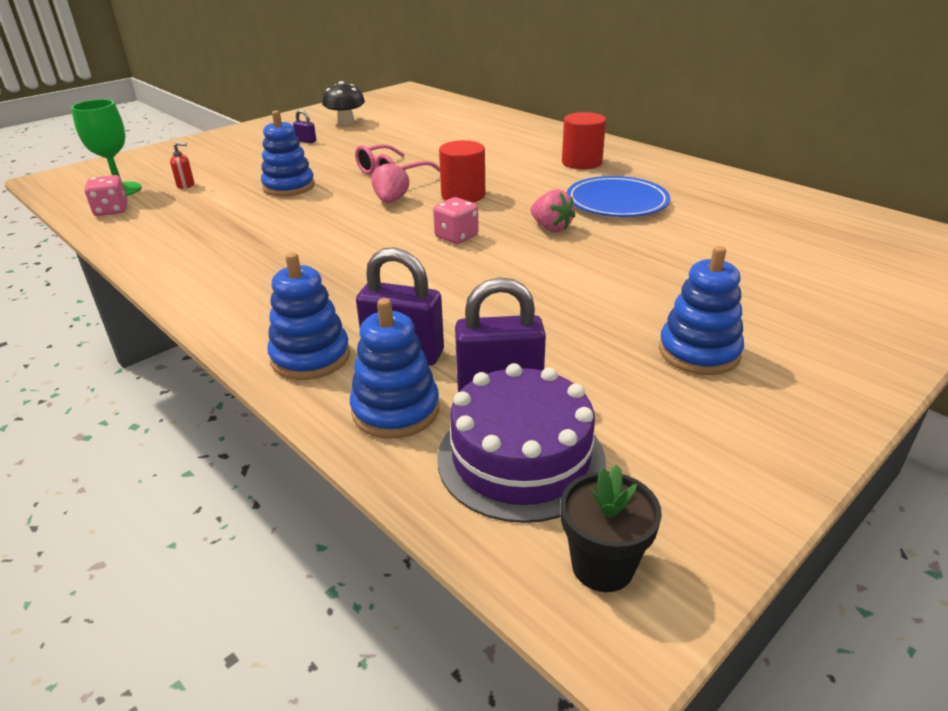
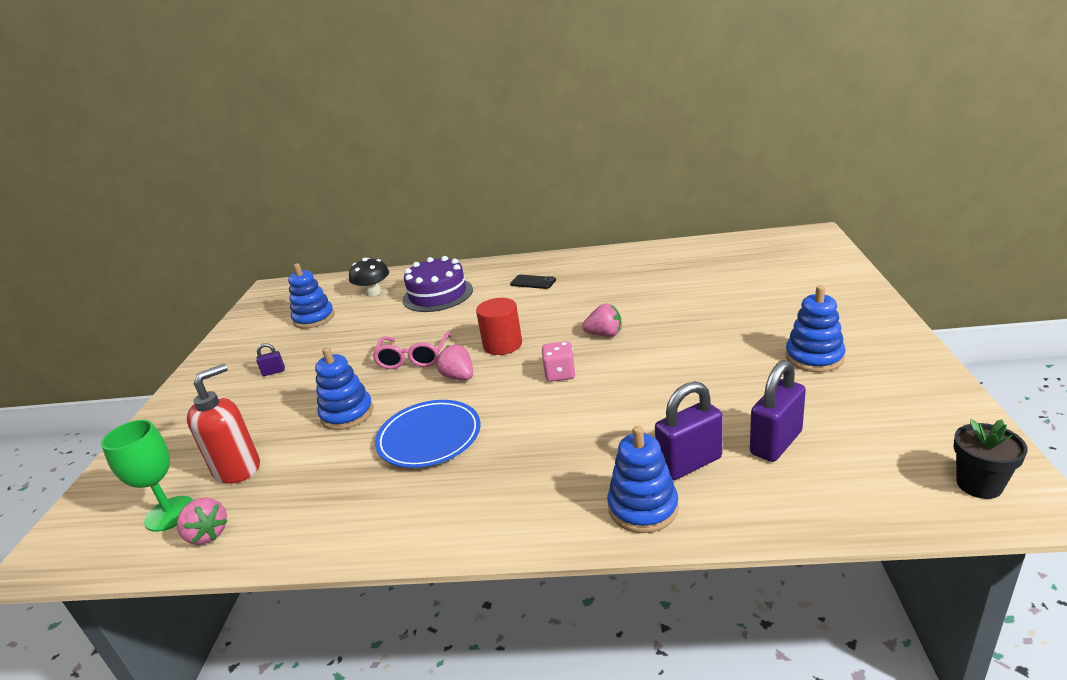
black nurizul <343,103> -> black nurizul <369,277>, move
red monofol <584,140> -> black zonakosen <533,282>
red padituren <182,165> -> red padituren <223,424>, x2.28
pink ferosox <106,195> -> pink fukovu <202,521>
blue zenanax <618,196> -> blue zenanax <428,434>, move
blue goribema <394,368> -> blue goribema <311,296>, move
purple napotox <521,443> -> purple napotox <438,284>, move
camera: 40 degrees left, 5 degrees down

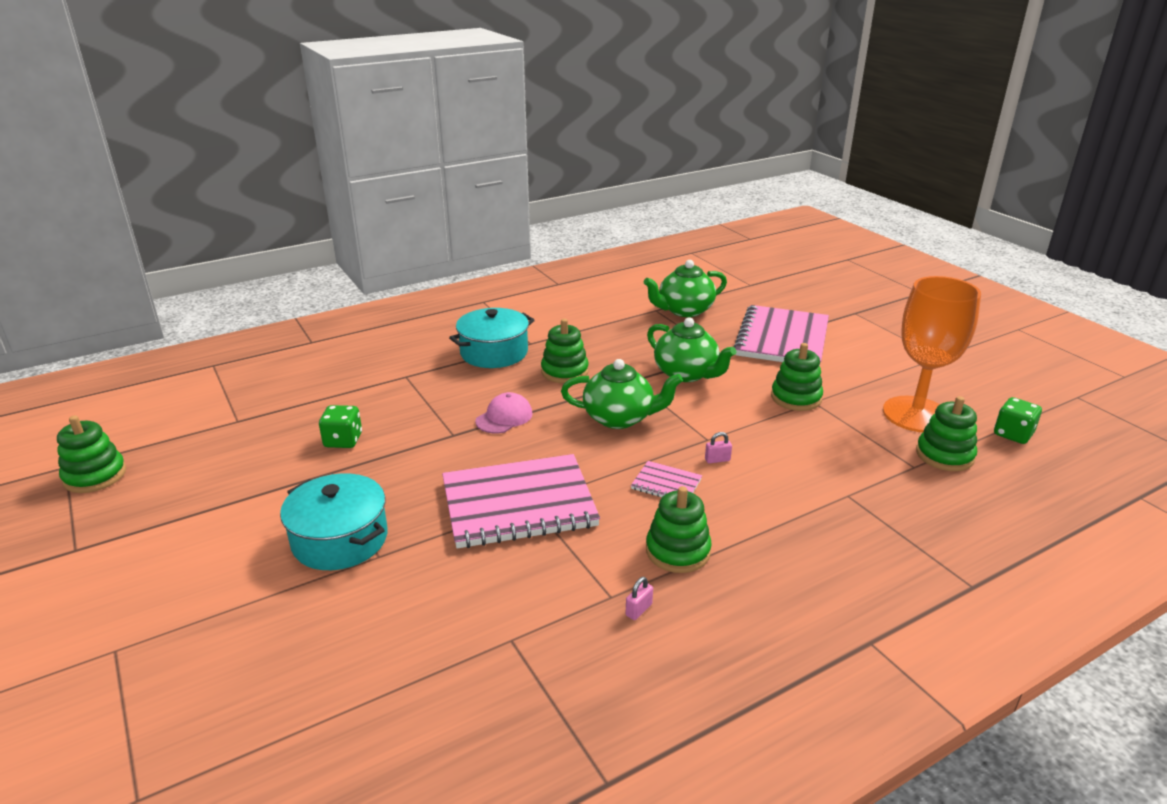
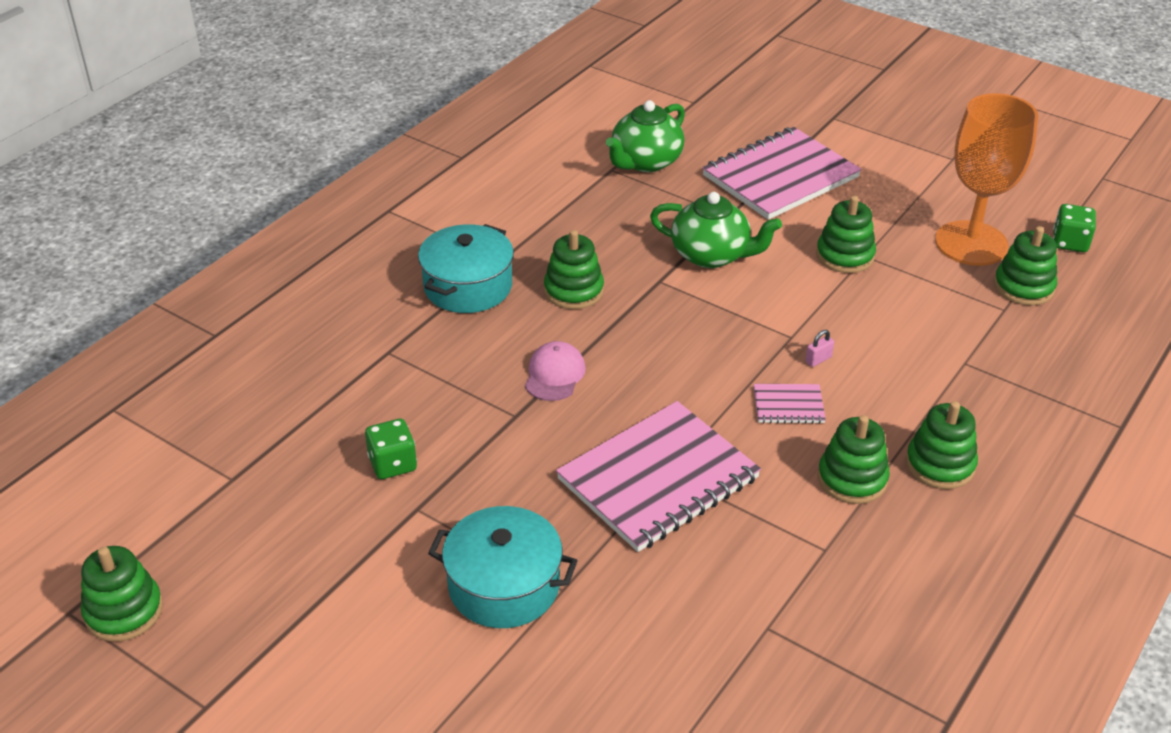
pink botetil <781,335> -> pink botetil <782,173>, 60 degrees clockwise
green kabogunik <622,394> -> none
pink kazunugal <639,598> -> none
none -> green goribema <942,445>
camera: 25 degrees left, 10 degrees up

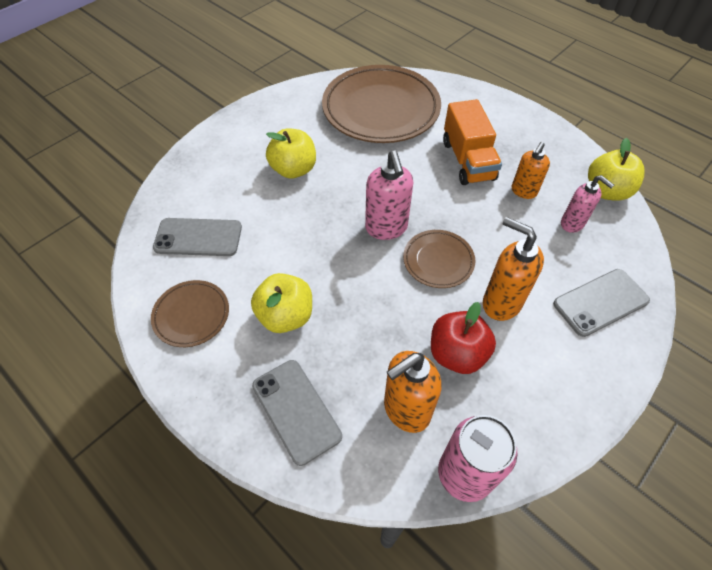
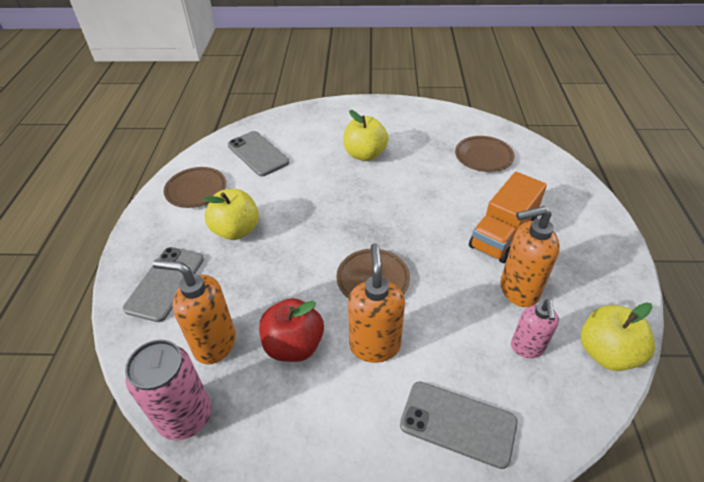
brown zenanax <381,104> -> brown zenanax <485,154>, x0.49
orange padituren <531,170> -> orange padituren <530,256>, x1.52
pink padituren <389,195> -> none
camera: 50 degrees right, 10 degrees down

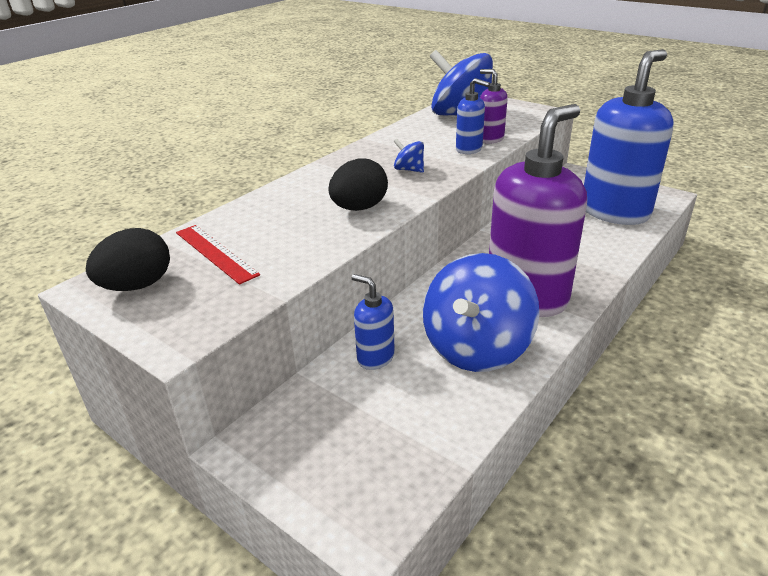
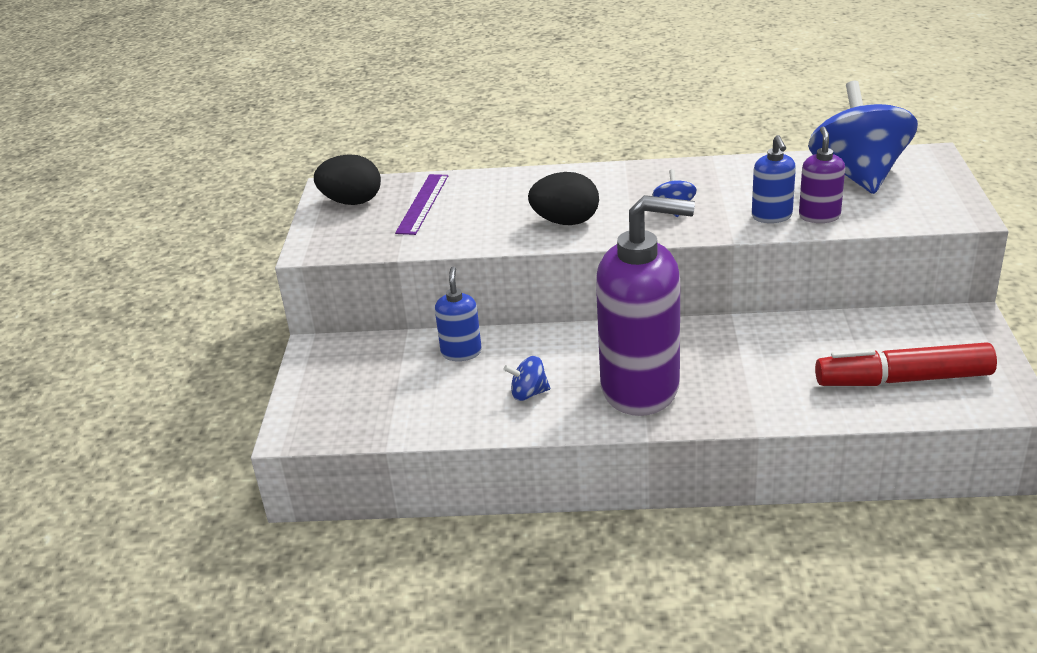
blue padituren <629,137> -> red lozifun <906,364>
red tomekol <218,255> -> purple tomekol <421,204>
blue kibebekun <481,312> -> blue kibebekun <526,378>, x0.41
camera: 55 degrees right, 0 degrees up

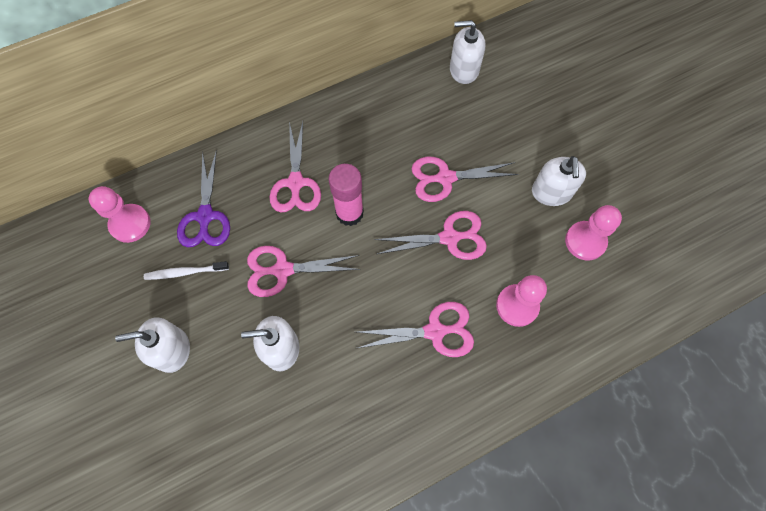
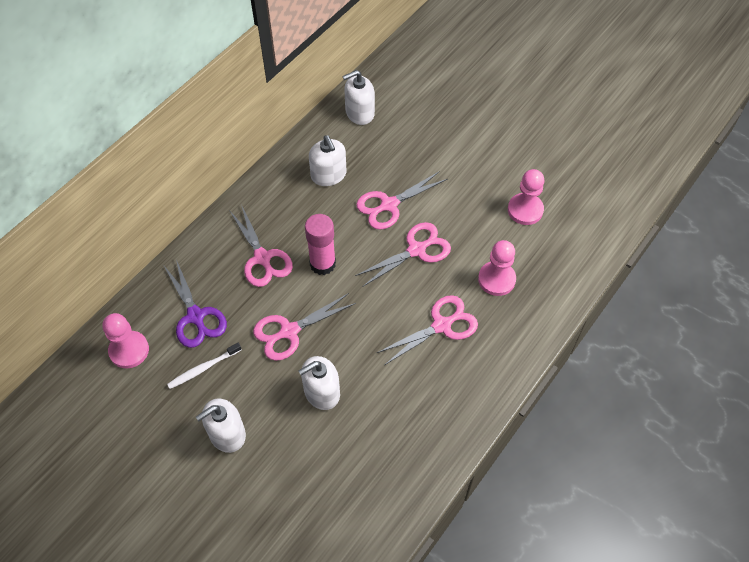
white padituren <559,181> -> white padituren <327,160>, move
camera: 25 degrees left, 10 degrees down

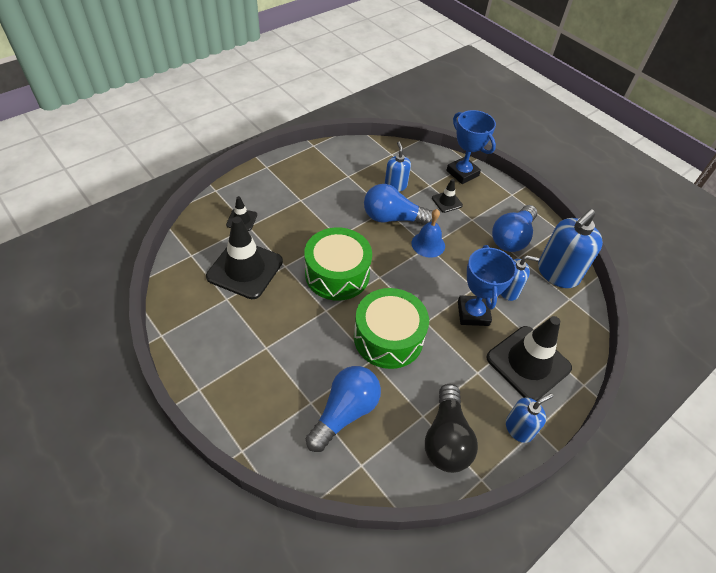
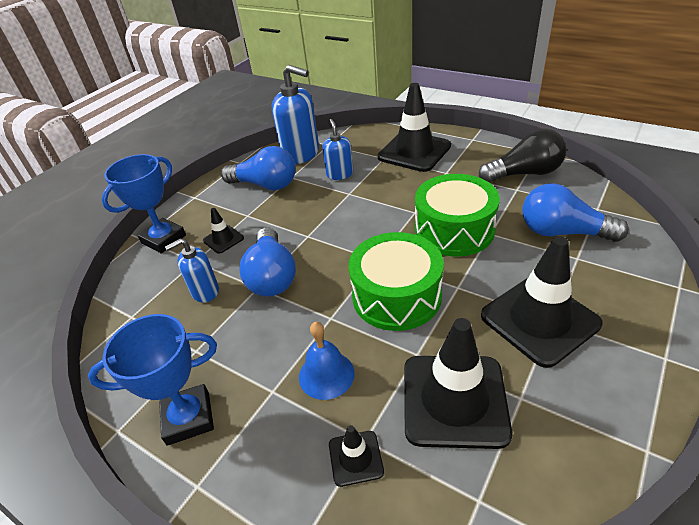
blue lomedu <428,233> -> blue lomedu <327,361>, move
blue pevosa <487,285> -> blue pevosa <152,380>, move
blue padituren <529,418> -> none
none -> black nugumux <542,302>
camera: 100 degrees left, 10 degrees down

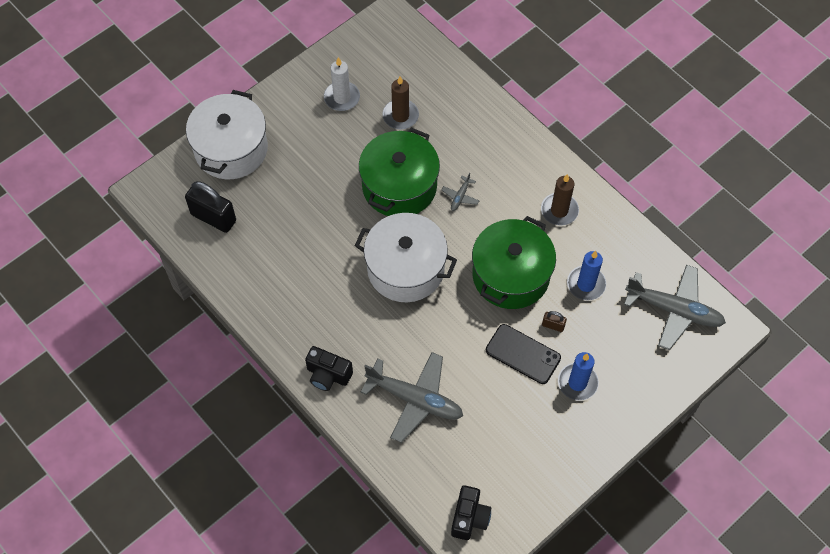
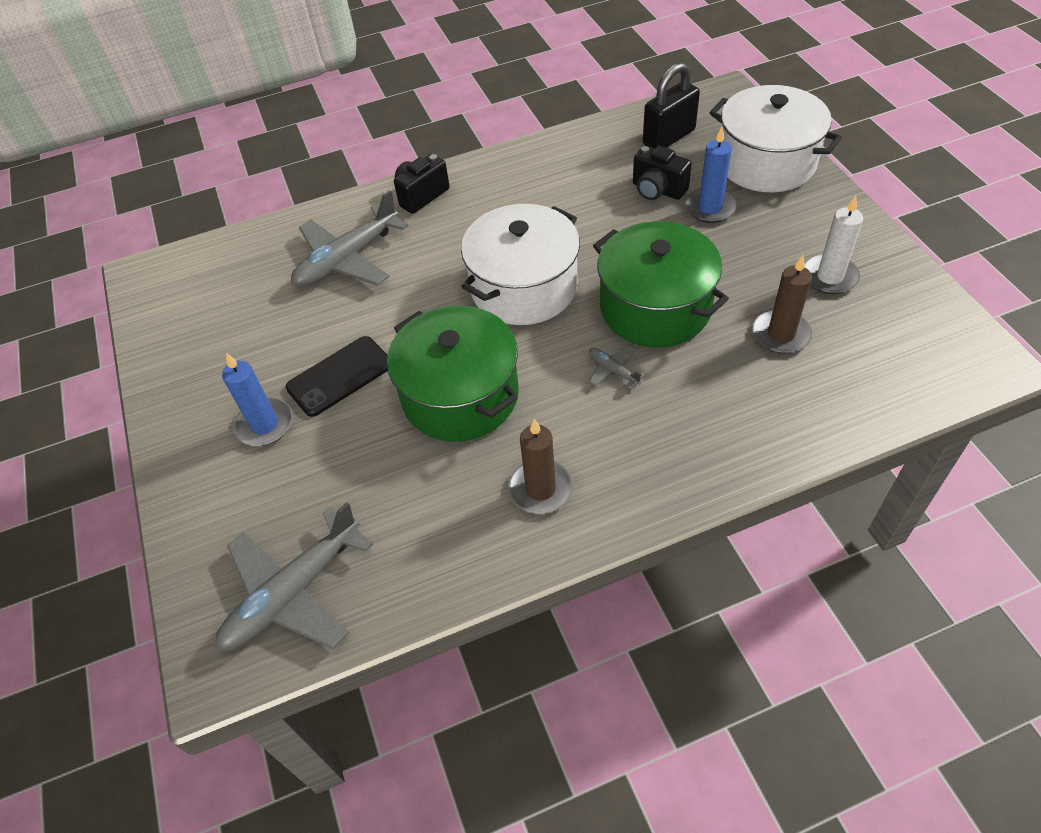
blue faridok <586,276> -> blue faridok <711,175>, move
brown kazunugal <554,321> -> none
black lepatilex <471,512> -> black lepatilex <662,172>, move
camera: 115 degrees right, 10 degrees down

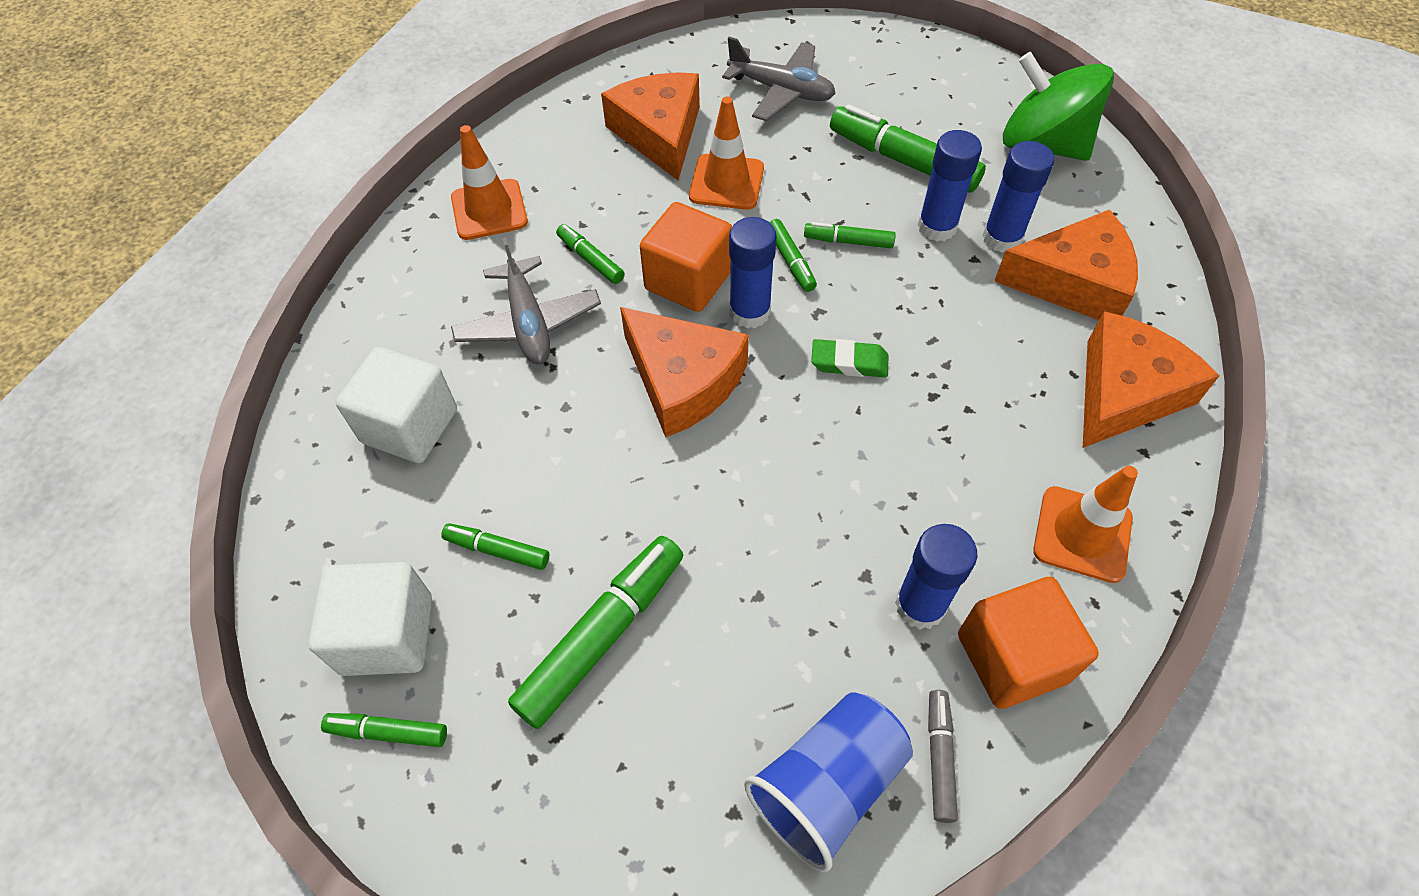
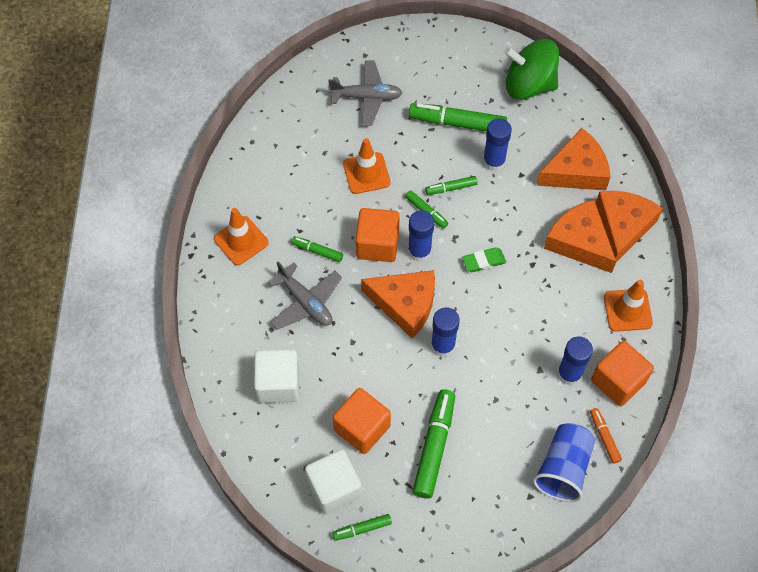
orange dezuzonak <650,126> -> orange dezuzonak <580,236>, move
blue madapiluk <1018,197> -> blue madapiluk <445,332>, move
green lozifun <495,546> -> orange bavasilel <362,421>
grey lozifun <943,756> -> orange lozifun <606,436>
camera: 25 degrees left, 5 degrees up

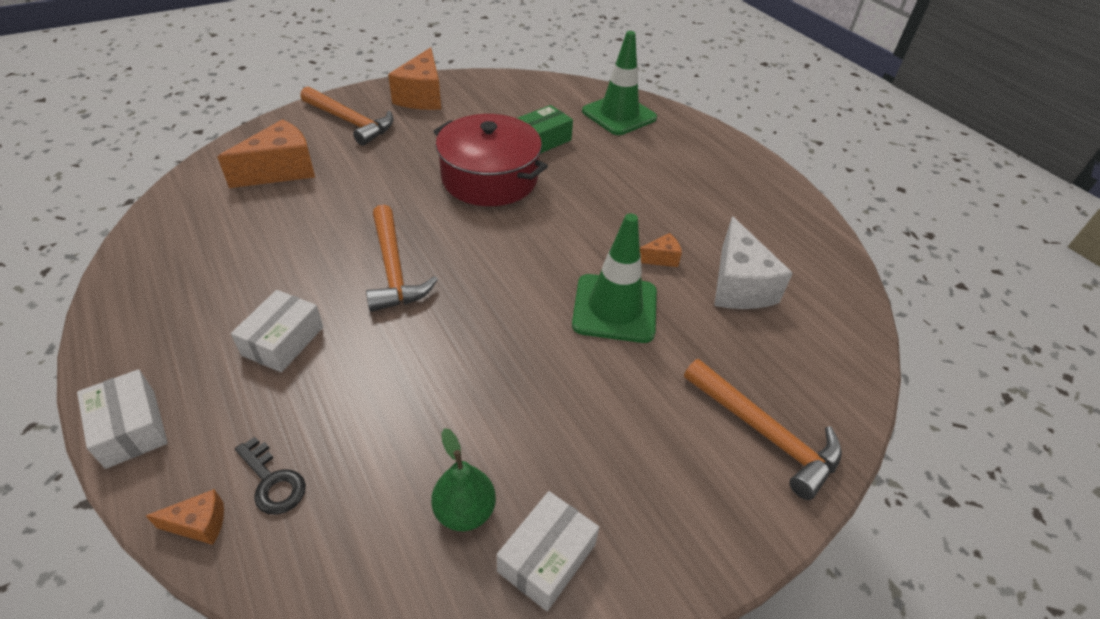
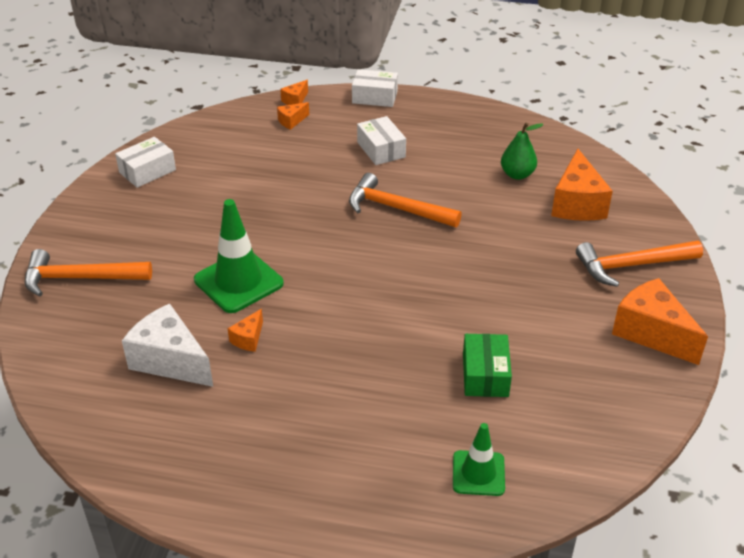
green nugumux <619,83> -> green nugumux <479,459>, x0.61
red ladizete <491,160> -> none
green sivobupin <463,479> -> green sivobupin <522,151>, move
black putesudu <270,476> -> orange dezuzonak <293,116>
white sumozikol <548,551> -> white sumozikol <145,162>, 60 degrees clockwise
camera: 135 degrees right, 5 degrees down

